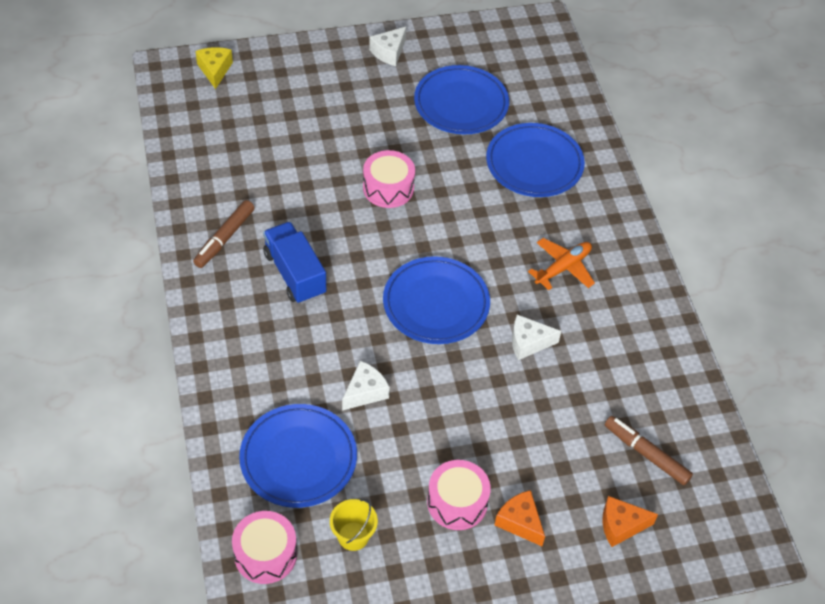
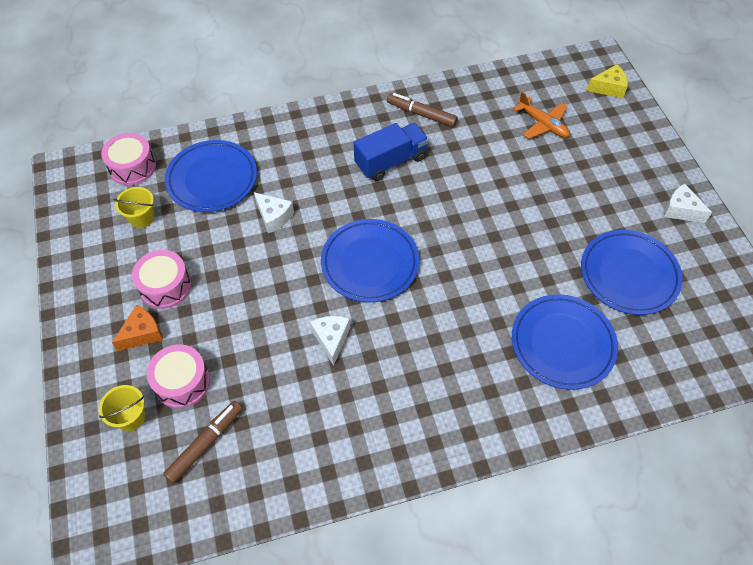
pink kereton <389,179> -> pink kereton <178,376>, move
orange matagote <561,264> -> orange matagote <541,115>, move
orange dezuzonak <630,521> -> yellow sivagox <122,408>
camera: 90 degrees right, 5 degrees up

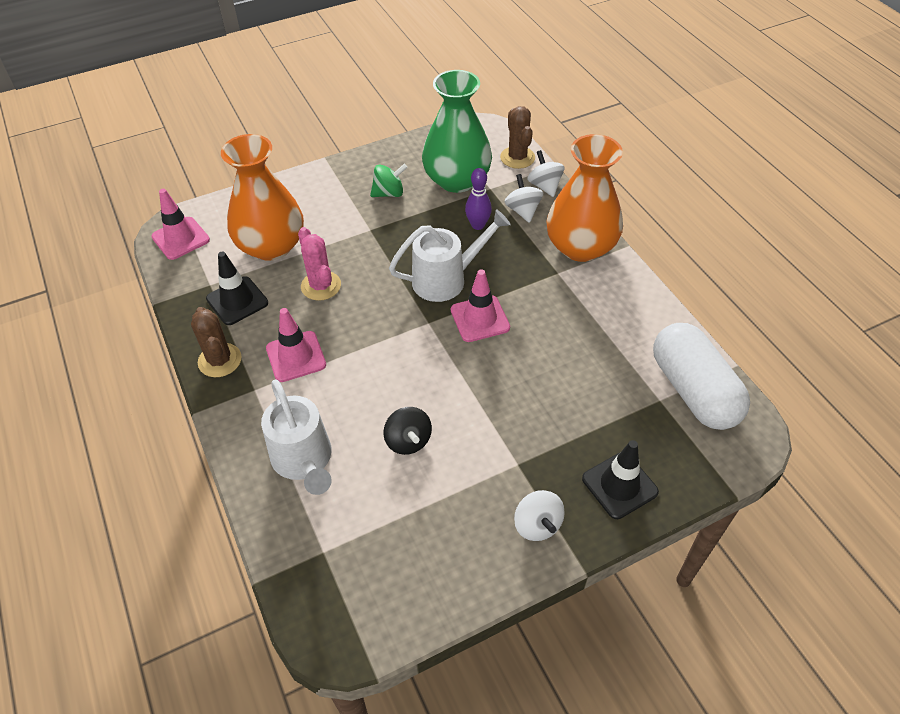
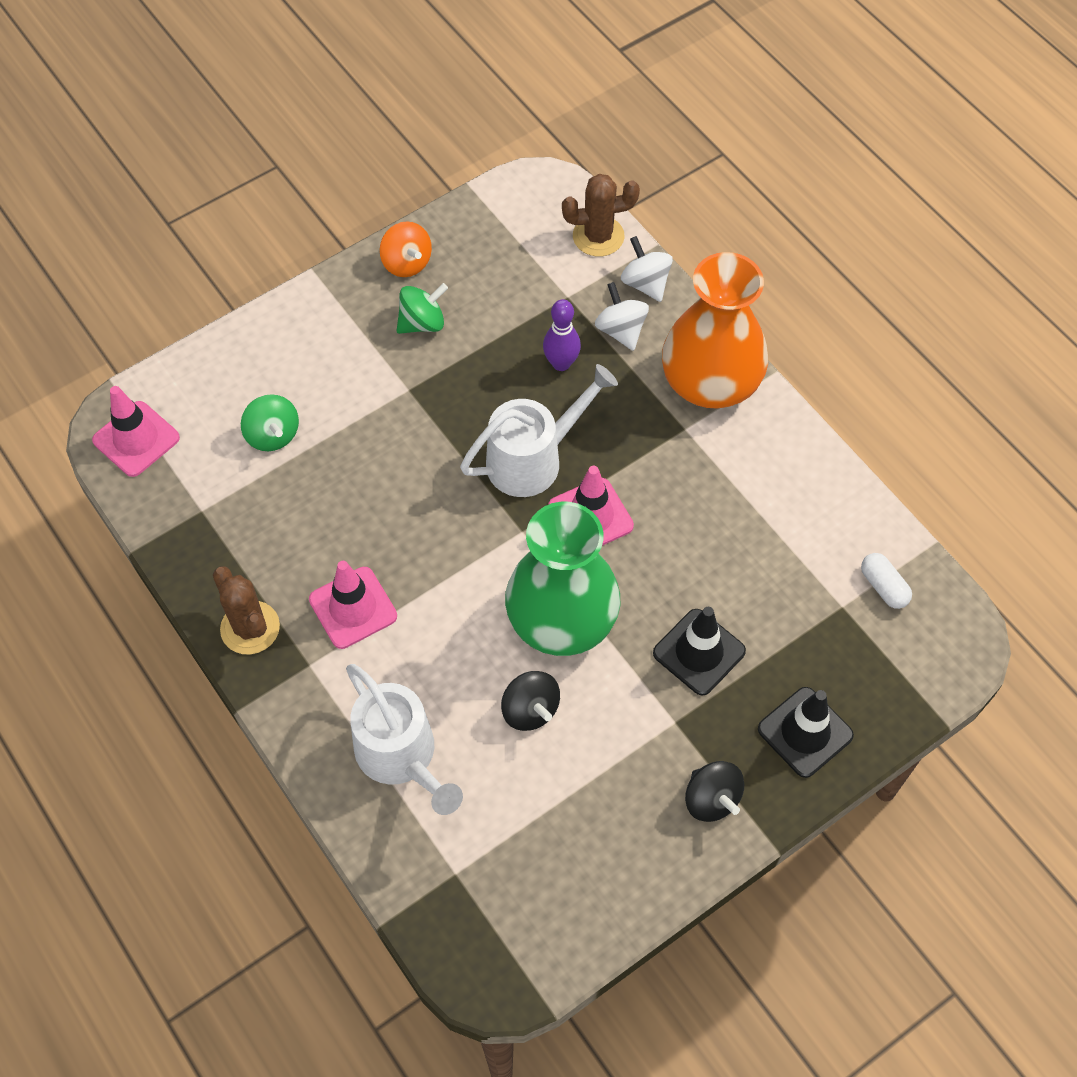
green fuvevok <457,131> -> green fuvevok <562,579>, move
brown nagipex <517,137> -> brown nagipex <601,215>, 75 degrees counterclockwise
orange fuvevok <262,197> -> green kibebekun <270,422>
pink nagipex <319,264> -> none
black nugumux <237,288> -> black nugumux <699,651>, move
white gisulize <701,376> -> white gisulize <886,581>, x0.40
white kibebekun <539,515> -> black kibebekun <714,791>
none -> orange kibebekun <406,249>
camera: 10 degrees left, 10 degrees up

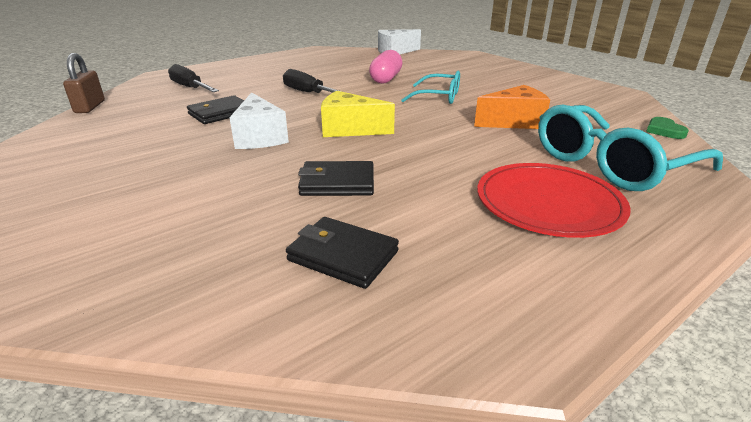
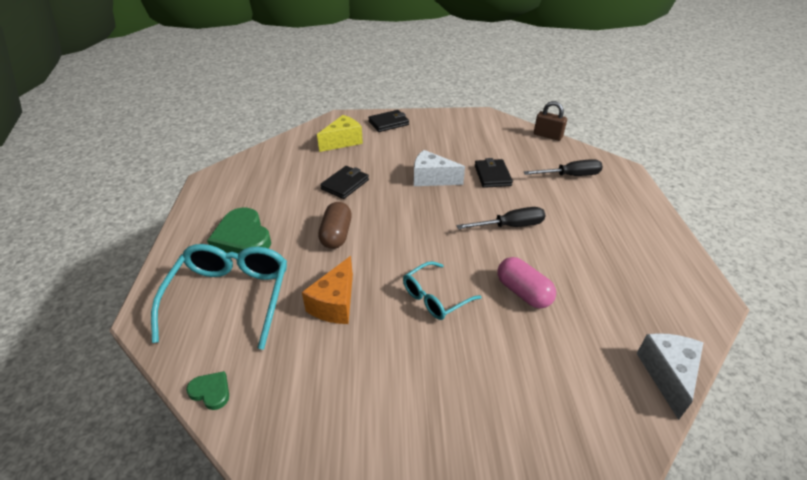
yellow dezuzonak <358,114> -> yellow dezuzonak <340,133>, move
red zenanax <554,200> -> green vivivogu <239,231>
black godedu <342,253> -> black godedu <388,121>, move
none -> brown gisulize <335,225>
camera: 125 degrees right, 10 degrees up

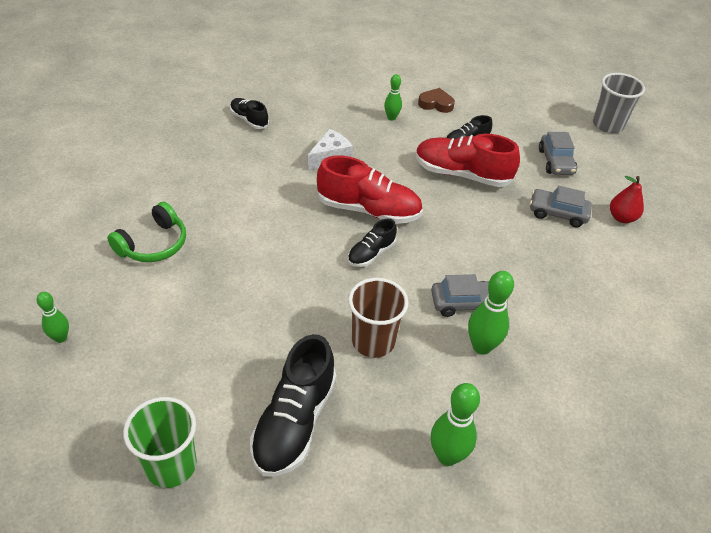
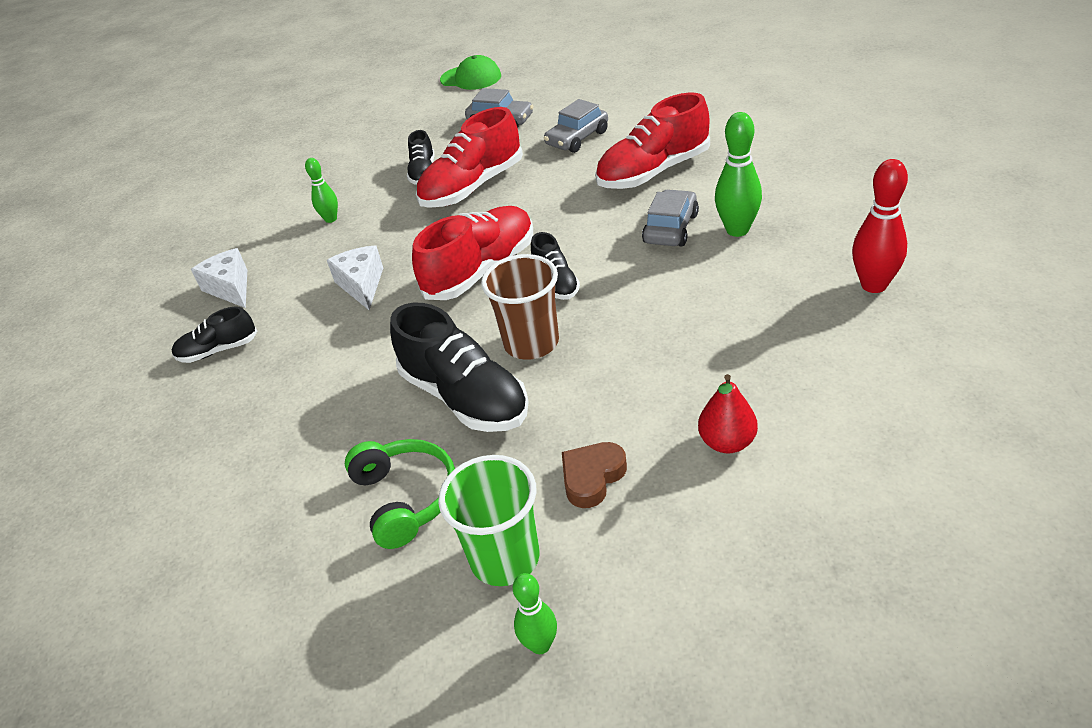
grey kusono <619,103> -> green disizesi <470,72>
brown vivivogu <436,100> -> brown vivivogu <594,475>, move
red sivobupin <627,199> -> red sivobupin <728,414>, move
brown kusono <378,318> -> brown kusono <520,307>, move
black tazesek <293,405> -> black tazesek <459,367>, move
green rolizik <455,424> -> red rolizik <880,226>
green kusono <160,442> -> green kusono <489,520>, move
none -> red tazesek <652,140>
none -> white dezuzonak <219,278>
camera: 55 degrees left, 5 degrees down

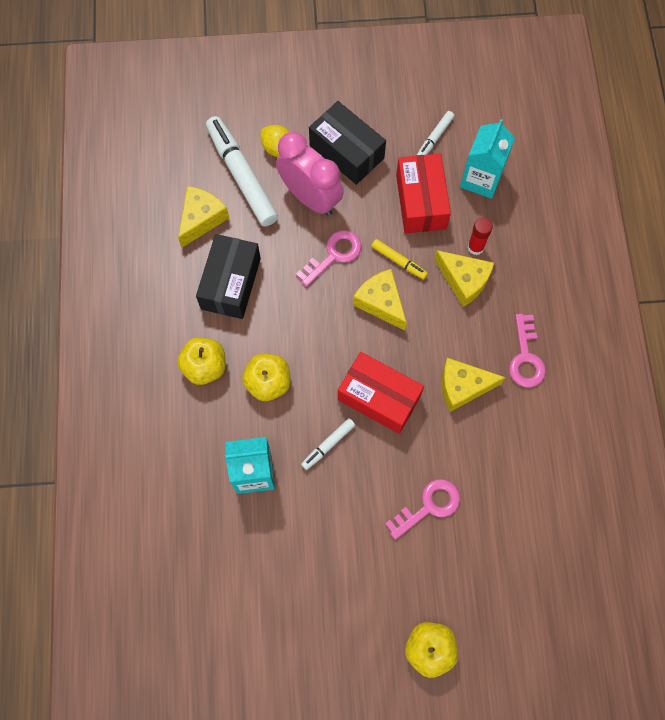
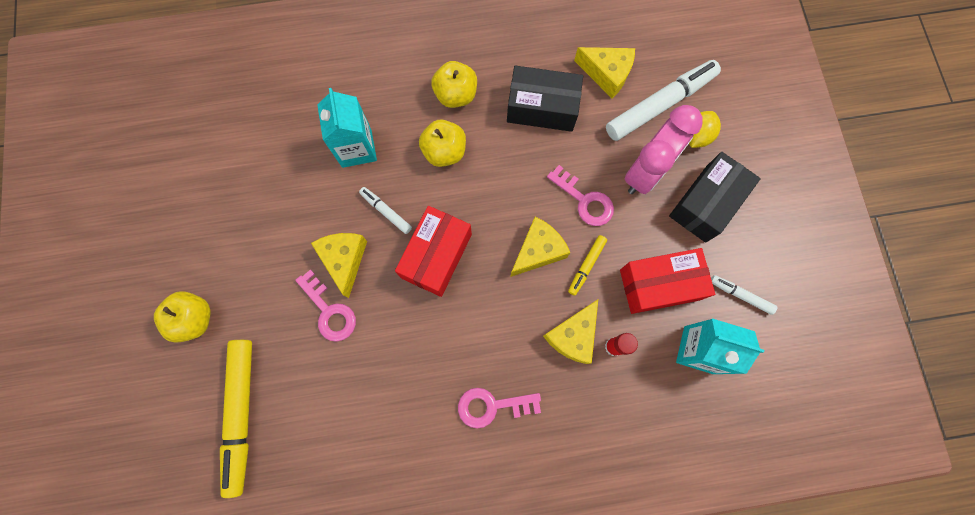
yellow dezuzonak <474,385> -> yellow dezuzonak <339,265>, move
none -> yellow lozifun <236,419>
camera: 85 degrees right, 5 degrees up

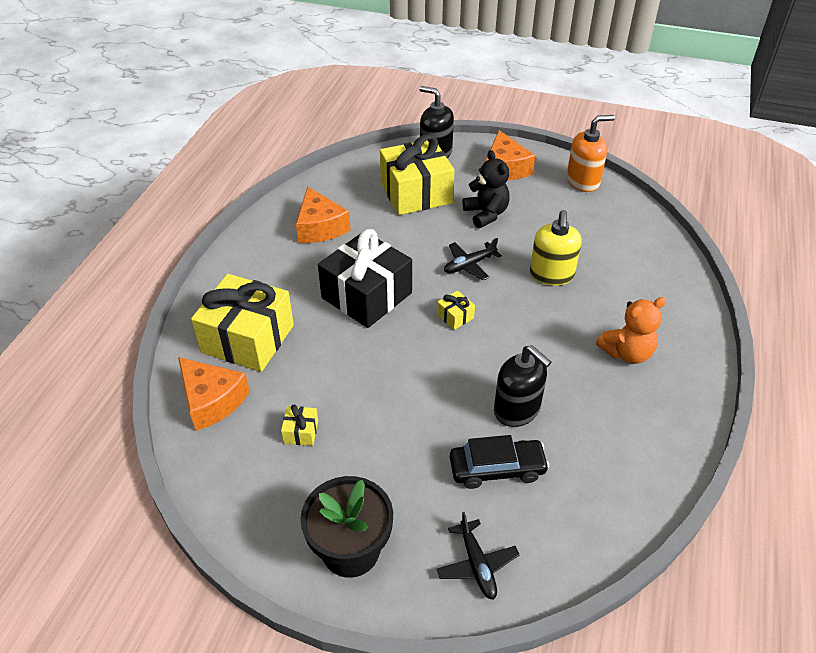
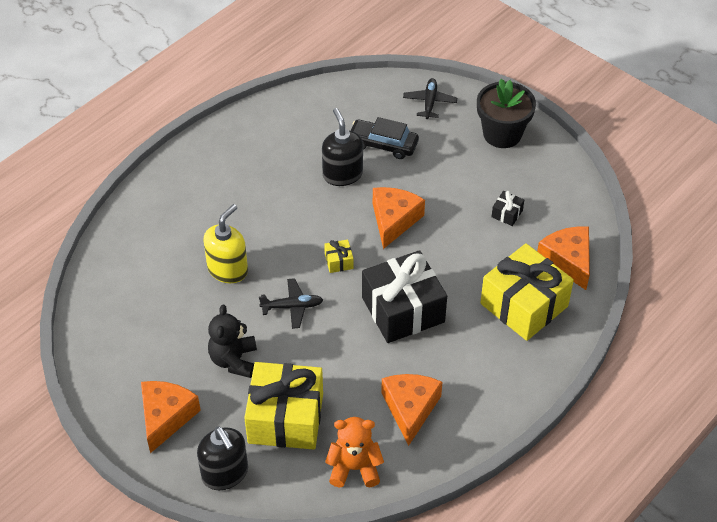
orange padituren <591,153> -> none
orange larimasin <631,330> -> orange larimasin <354,452>, move
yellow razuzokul <299,425> -> black razuzokul <508,208>
none -> orange dezuzonak <399,218>
camera: 155 degrees left, 5 degrees up

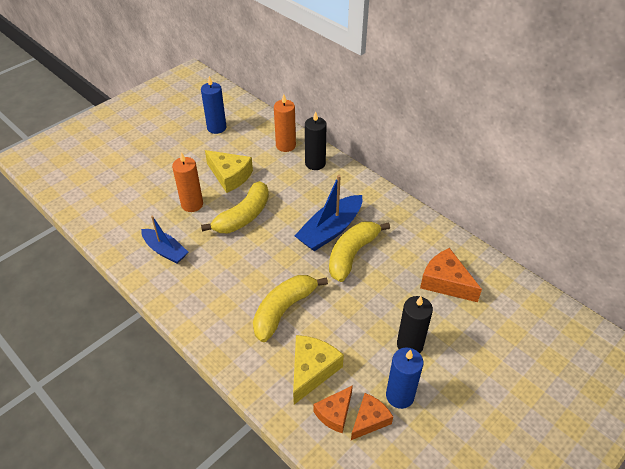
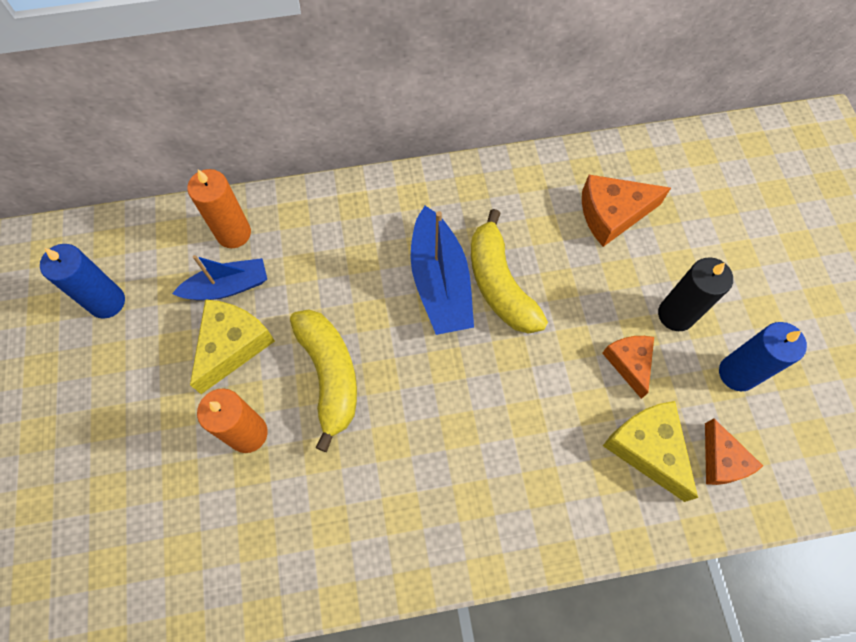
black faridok <315,140> -> none
yellow dezuzonak <229,171> -> yellow dezuzonak <232,346>, 45 degrees counterclockwise
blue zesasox <164,240> -> blue zesasox <219,277>, move
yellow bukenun <290,308> -> none
orange dezuzonak <372,416> -> orange dezuzonak <628,367>, move
camera: 55 degrees left, 20 degrees up

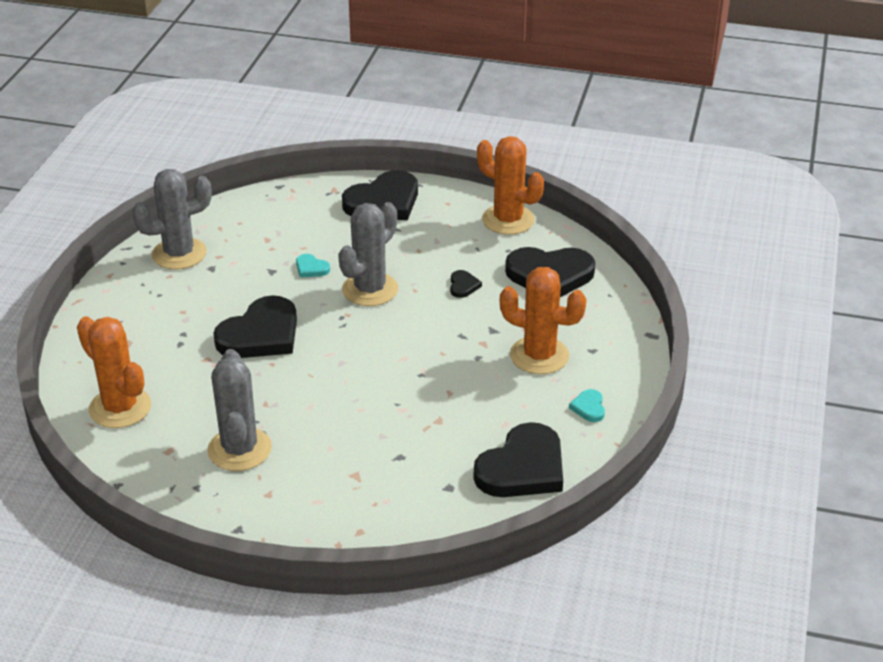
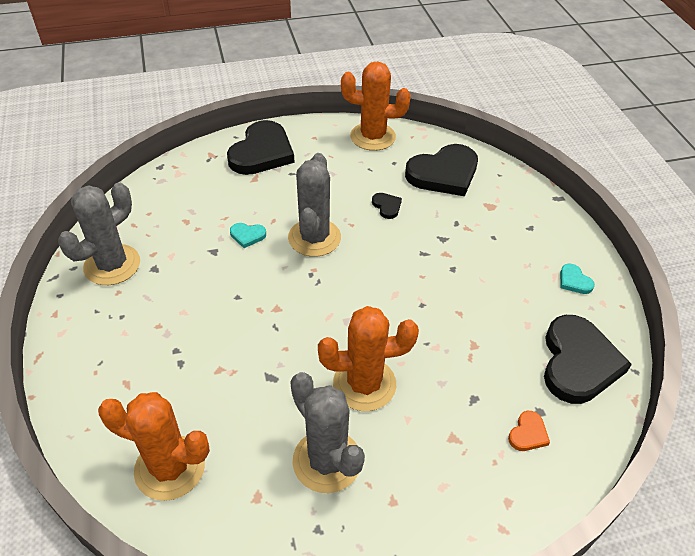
orange nagipex <543,320> -> orange nagipex <368,358>, move
black vivivogu <255,326> -> none
none -> orange vivivogu <529,431>
camera: 30 degrees left, 10 degrees up

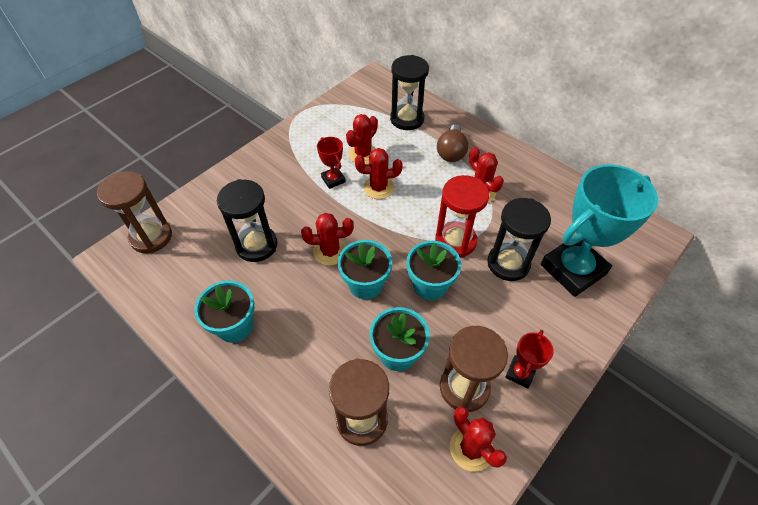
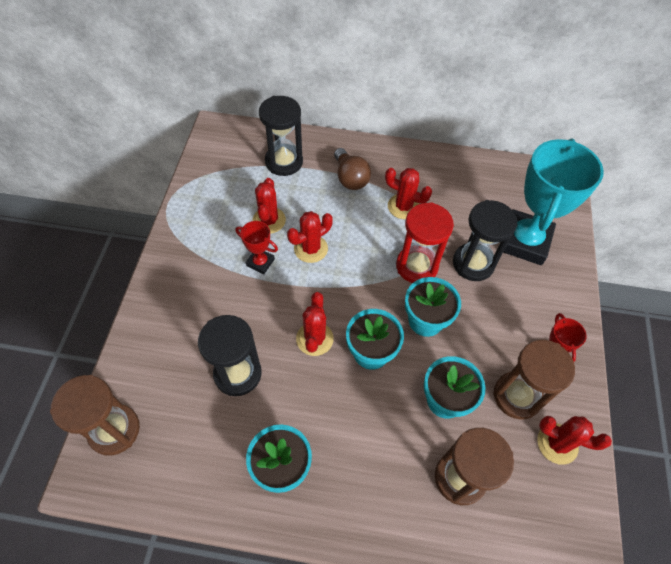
red nagipex <327,239> -> red nagipex <315,324>, 45 degrees counterclockwise
camera: 35 degrees left, 5 degrees up

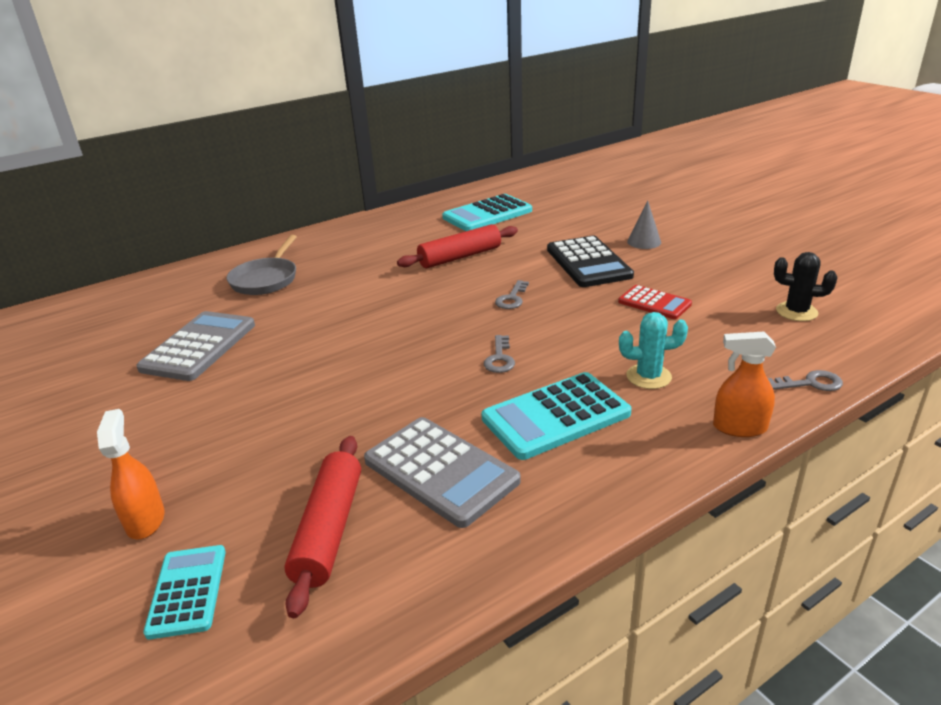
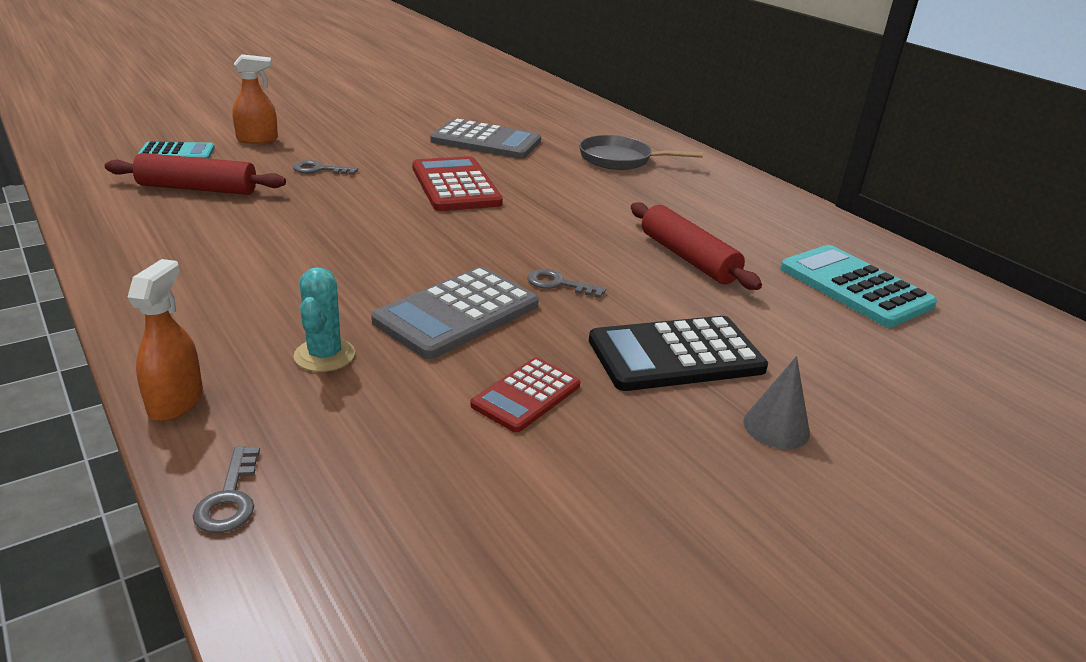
black nagipex <805,286> -> none
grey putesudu <499,354> -> grey putesudu <325,167>, move
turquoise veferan <556,416> -> none
grey veferan <442,472> -> grey veferan <455,313>, move
none -> red veferan <458,183>
camera: 85 degrees right, 0 degrees up

